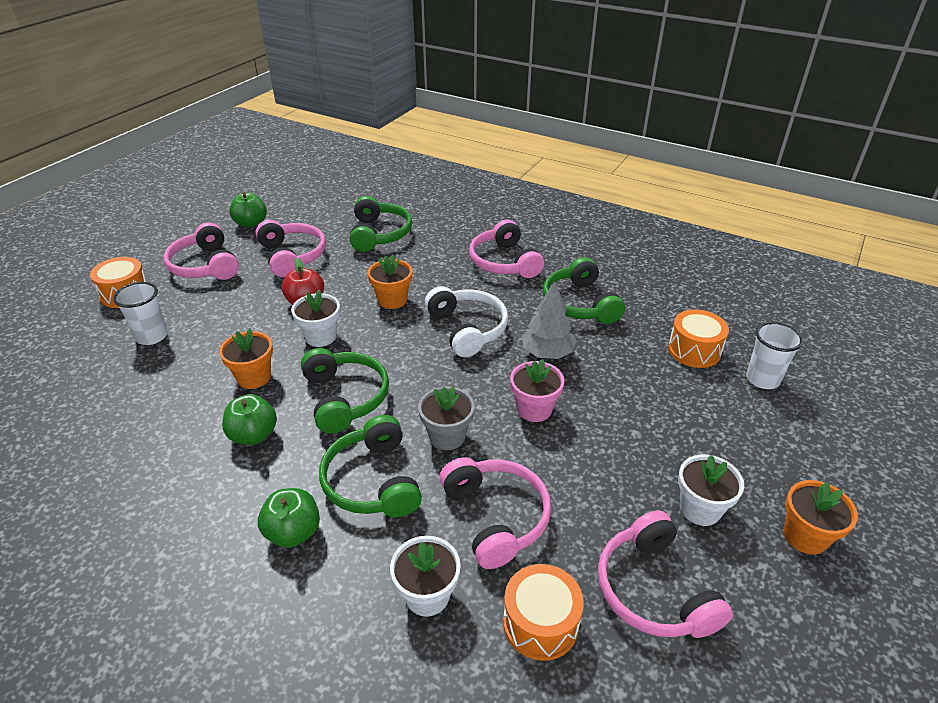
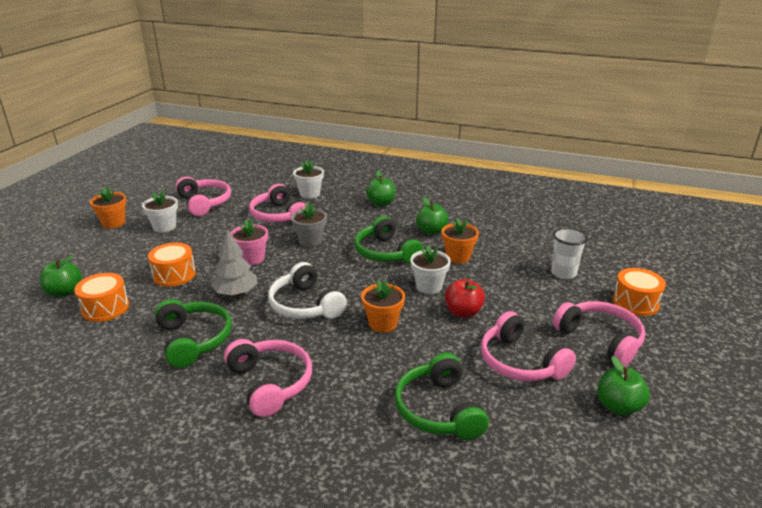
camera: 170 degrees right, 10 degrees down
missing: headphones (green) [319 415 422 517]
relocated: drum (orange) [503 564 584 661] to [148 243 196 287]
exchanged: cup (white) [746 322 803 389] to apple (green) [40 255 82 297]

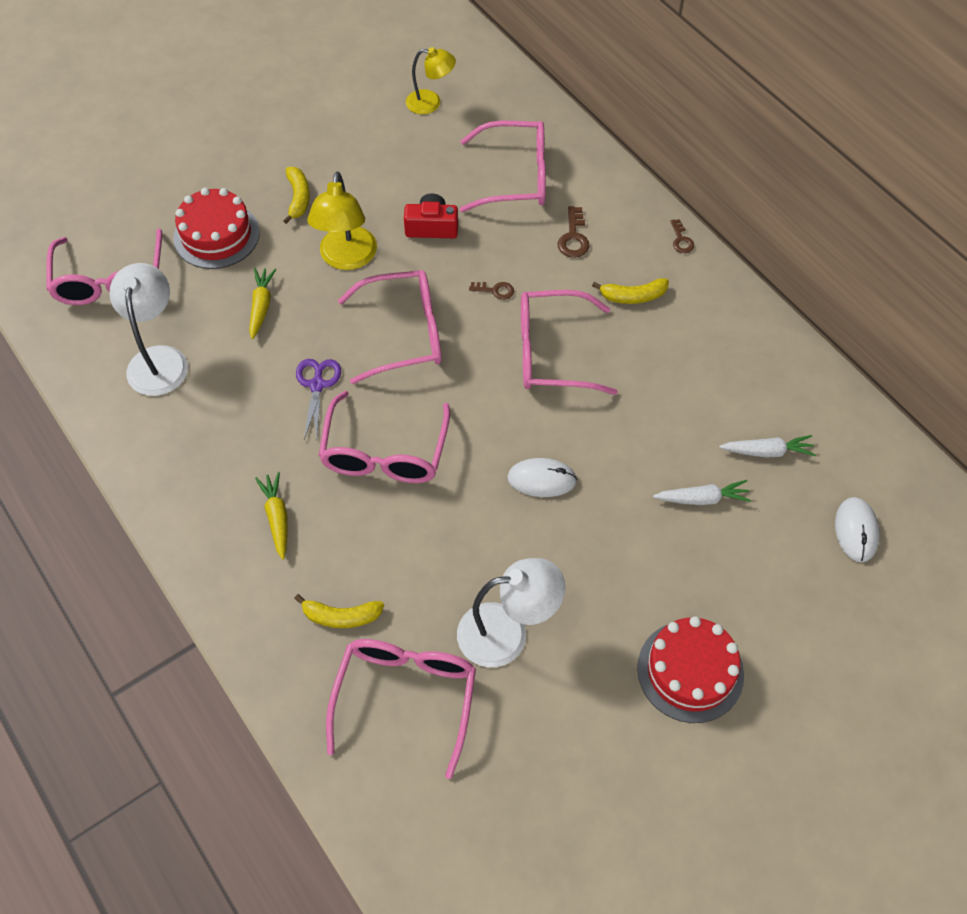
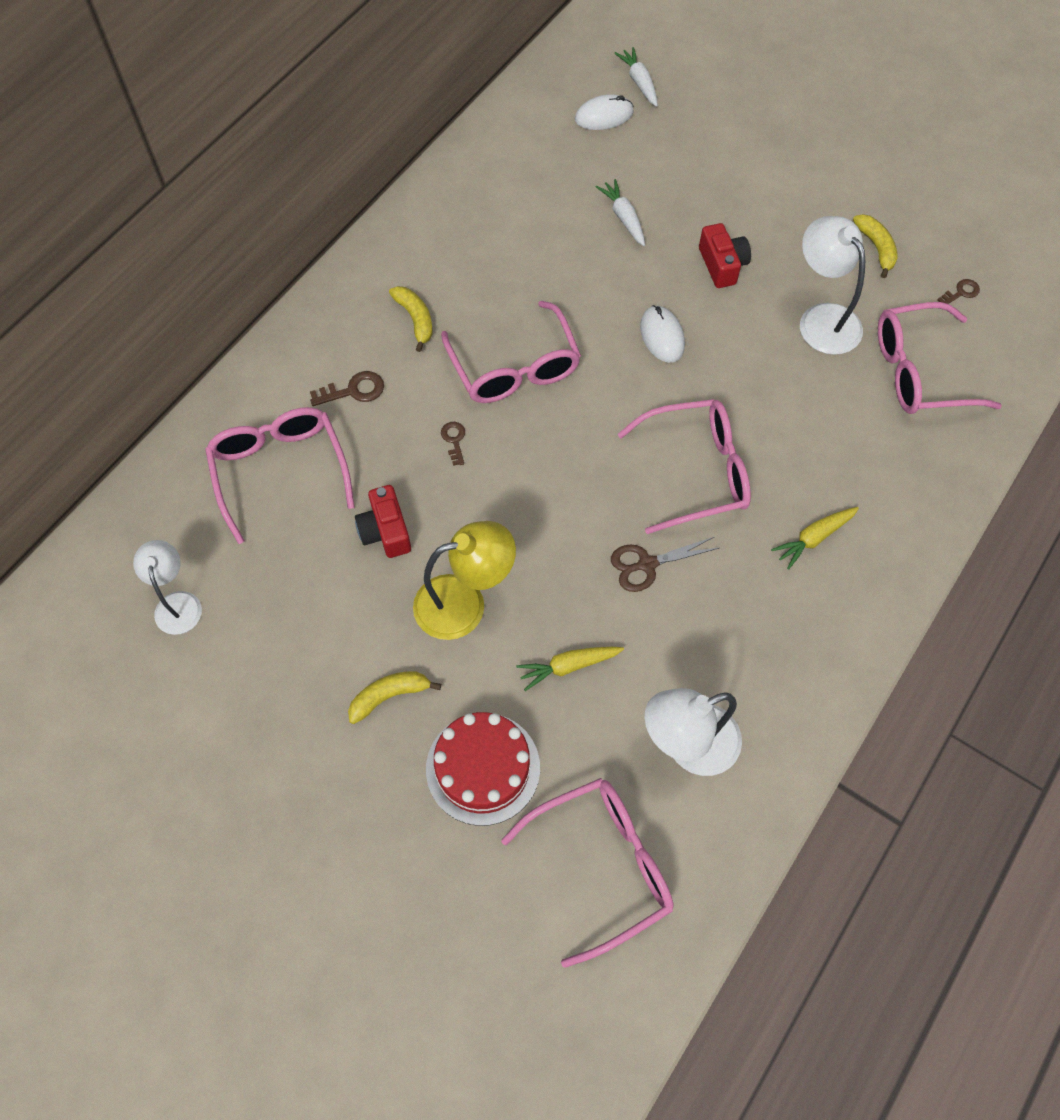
camera: 110 degrees left, 5 degrees up
missing: glasses (pink) [338 270 442 384]; cake (red) [637 616 744 723]
appeared: camera (red) [699 223 751 288]
relocated: carrot (white) [719 435 816 458] to [614 47 658 107]; banana (yellow) [294 594 384 628] to [853 214 898 278]; key (brown) [670 219 694 253] to [937 279 980 304]
colour: lamp (yellow) [406 47 456 114] to lamp (white) [133 540 202 635]; scissors (purple) [296 359 341 440] to scissors (brown) [611 537 719 592]

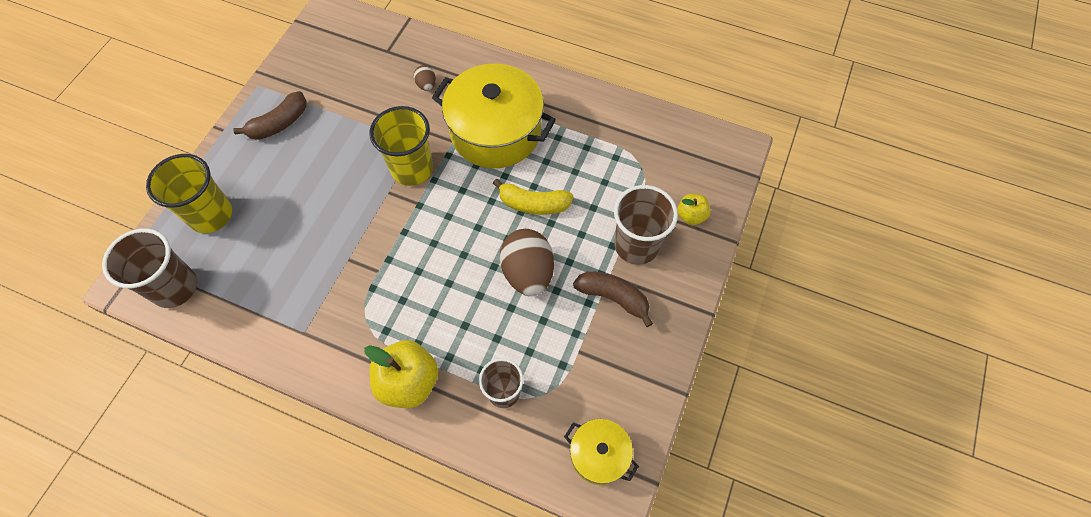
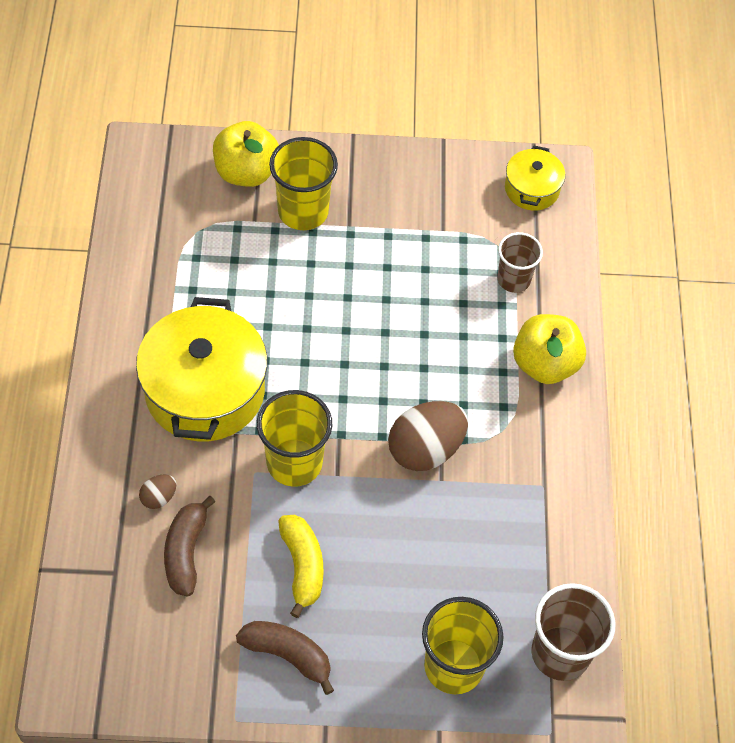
camera: 115 degrees left, 5 degrees down
relocated: banana (brown) [573 271 653 327] to [164 496 215 597]; banana (yellow) [493 179 574 215] to [278 515 323 618]; egg (brown) [500 229 554 296] to [388 401 468 471]
colour: cup (brown) [614 185 678 265] to cup (yellow) [269 137 338 230]
size: apple (yellow) [677 194 711 225] = [213 121 279 187] x1.84

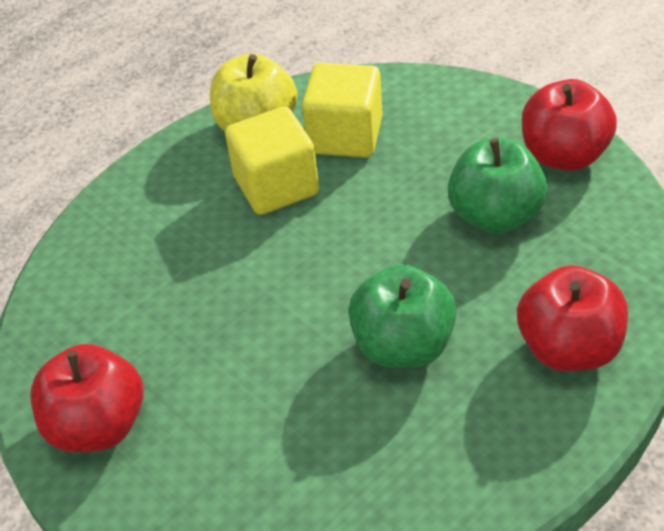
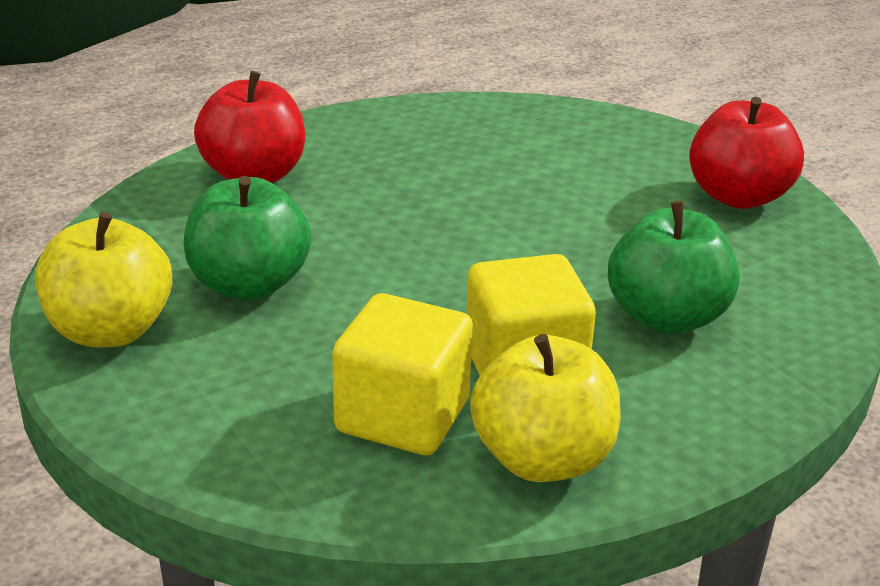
camera: 175 degrees left, 15 degrees down
relocated: apple (green) [348 264 457 368] to [608 201 740 334]
colour: apple (red) [522 79 617 171] to apple (yellow) [35 212 172 347]

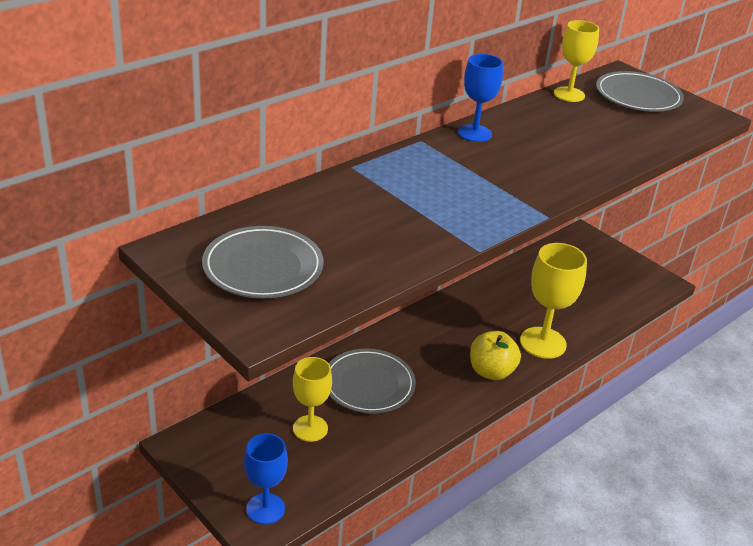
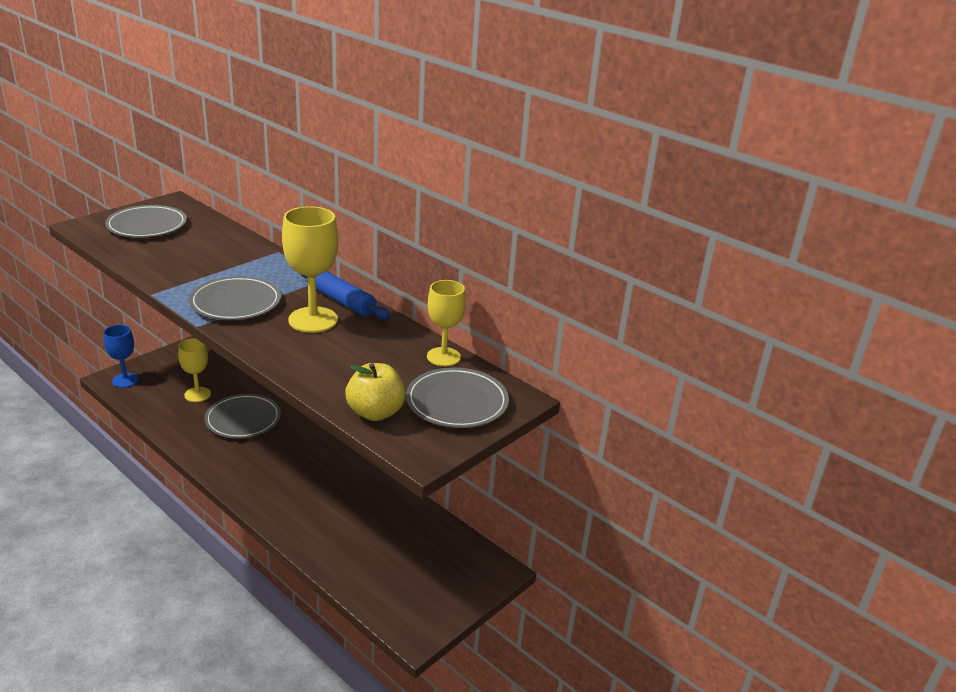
camera: 85 degrees right, 5 degrees down
appeared: plate (grey) [189 276 281 320]
relocated: goblet (yellow) [520 243 587 359] to [282 206 339 333]; apple (yellow) [470 331 521 380] to [345 363 406 421]
exchanged: goblet (blue) [458 54 503 142] to rolling pin (blue) [301 271 390 320]

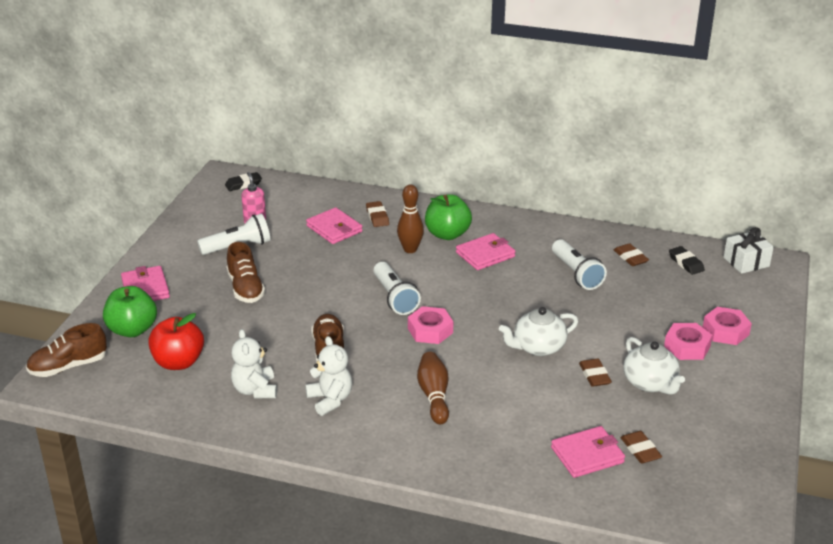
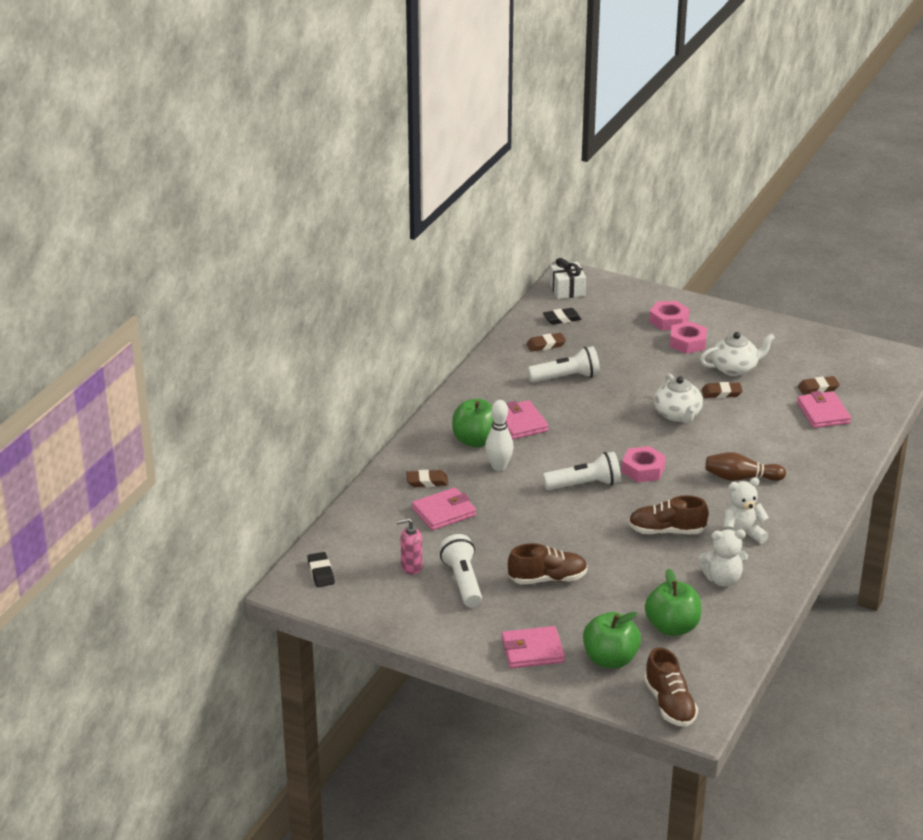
camera: 80 degrees left, 0 degrees up
colour: bowling pin (brown) [397 184 424 253] to bowling pin (white) [485 400 514 471]; apple (red) [148 313 204 370] to apple (green) [645 568 701 636]

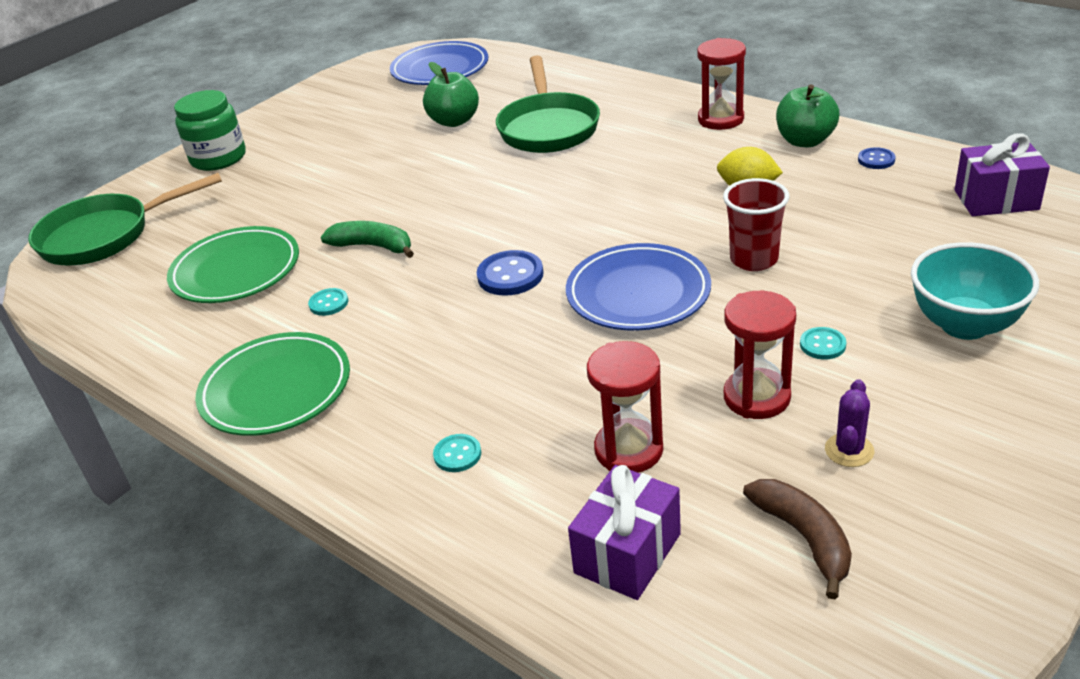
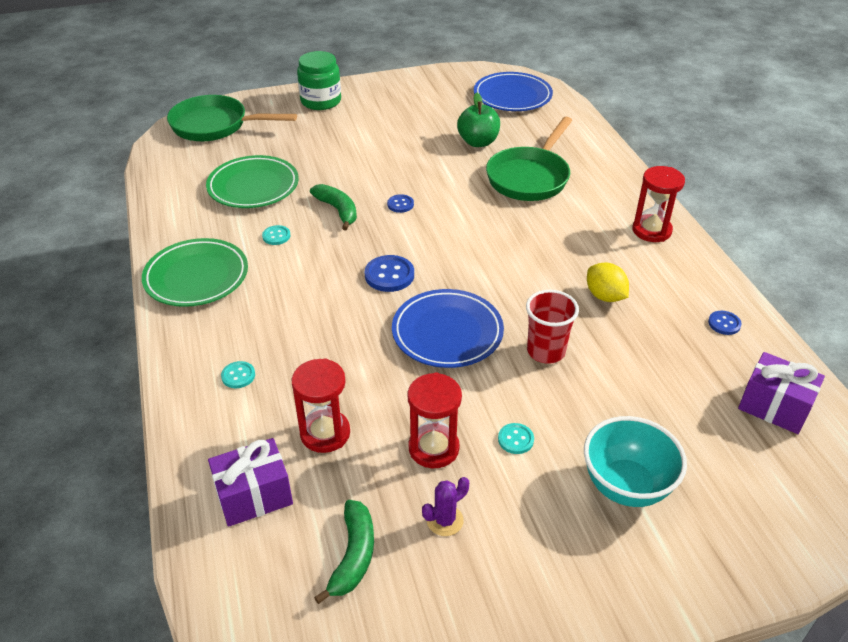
camera: 30 degrees right, 5 degrees up
missing: apple (green) [776 84 839 147]
appeared: button (blue) [387 194 414 213]
colour: banana (brown) [743 479 852 599] to banana (green) [314 500 374 604]

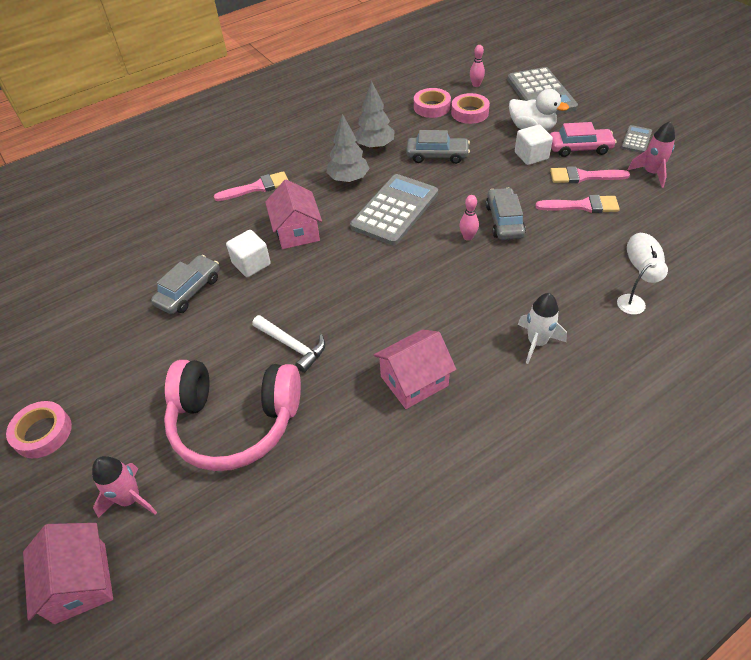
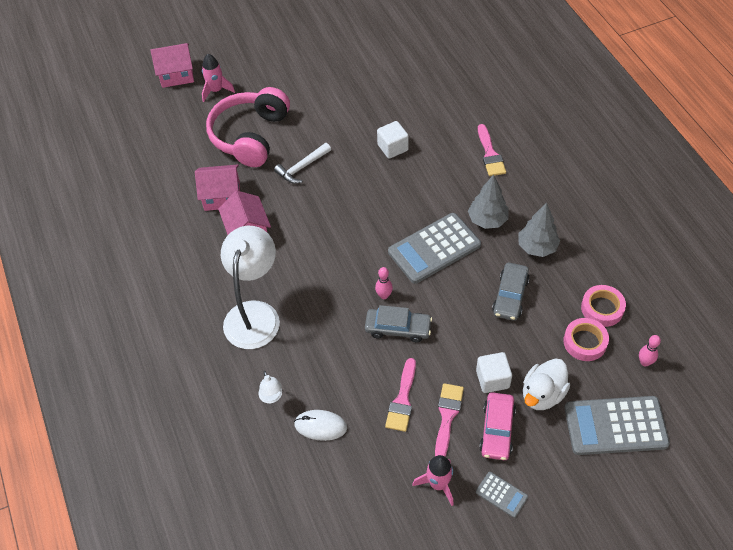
camera: 100 degrees right, 5 degrees up
missing: tape (pink) [6 401 72 458]; car (grey) [151 255 220 314]
relocated: house (pink) [265 179 322 249] to [195 164 240 211]
exchanged: rocket (white) [518 293 567 364] to lamp (white) [221 226 280 349]
spun: calculator (grey) [350 174 438 245] = [388 213 481 284] 105 degrees clockwise

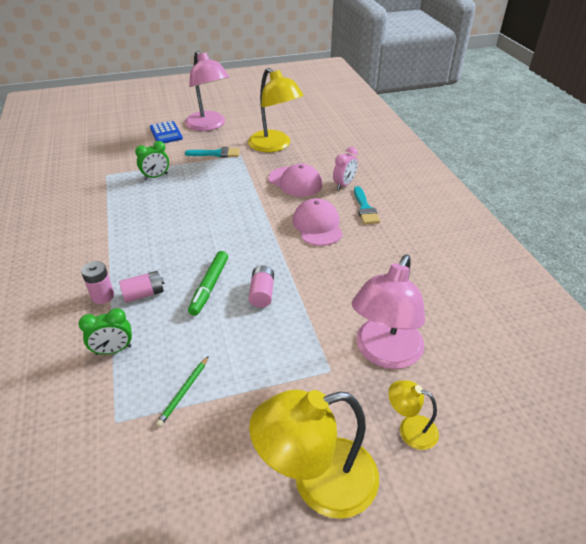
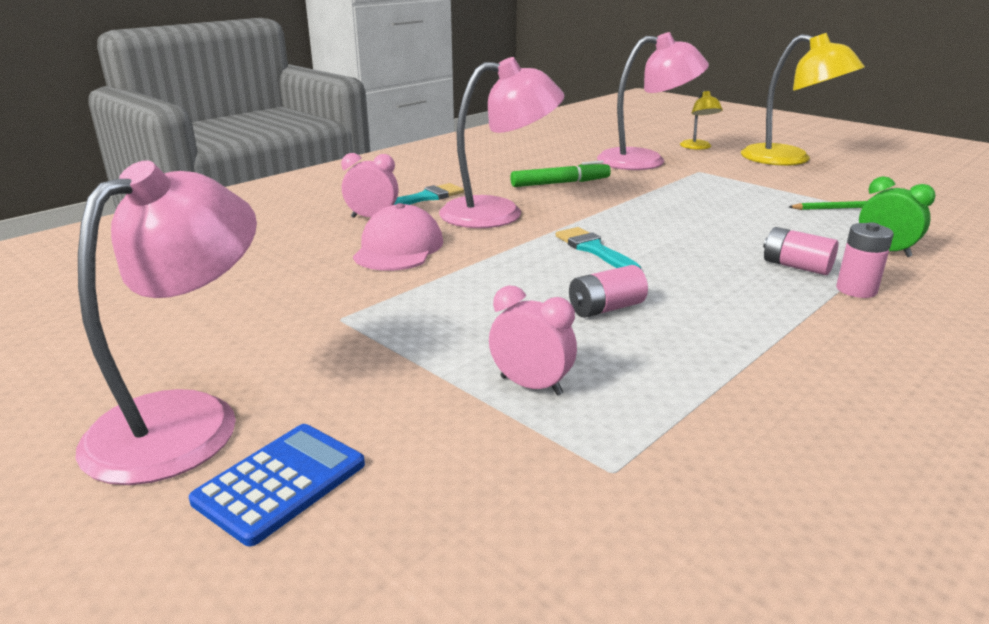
camera: 120 degrees left, 15 degrees down
missing: lamp (yellow) [248 68 303 152]
relocated: marker (green) [188 251 228 316] to [510 161 611 187]; brush (turquoise) [185 147 240 158] to [556 227 641 269]; battery (pink) [249 265 274 308] to [569 265 648 318]
exchanged: cap (pink) [293 198 343 246] to lamp (pink) [439 57 564 228]
colour: clock (green) [135 141 169 180] to clock (pink) [489 285 577 395]

